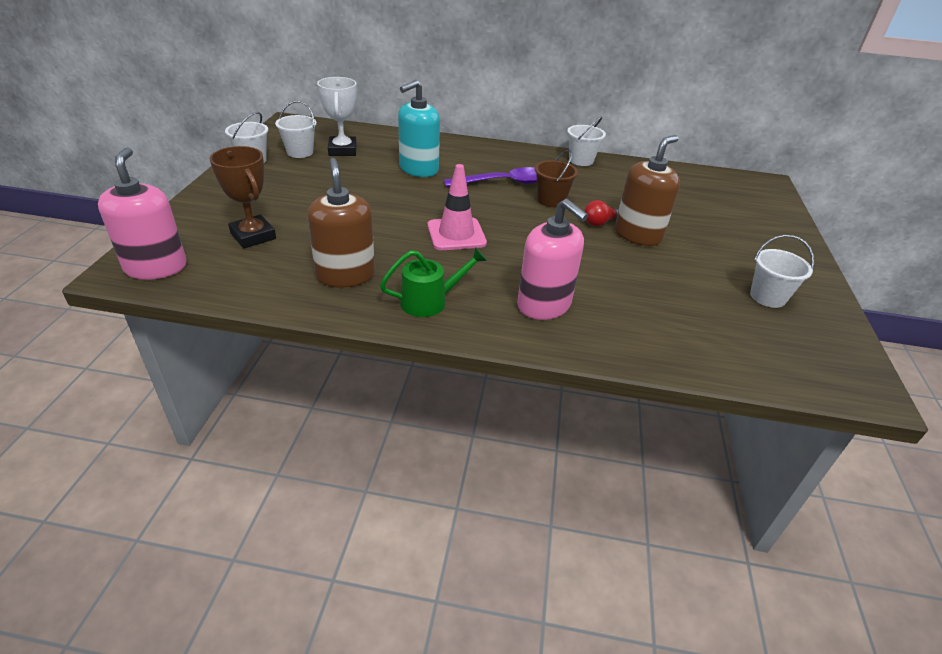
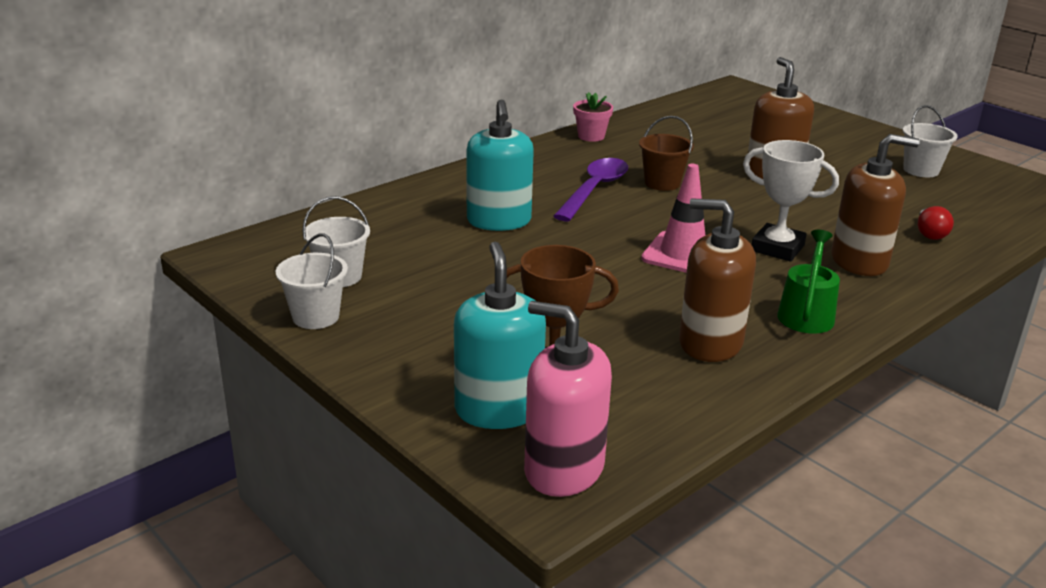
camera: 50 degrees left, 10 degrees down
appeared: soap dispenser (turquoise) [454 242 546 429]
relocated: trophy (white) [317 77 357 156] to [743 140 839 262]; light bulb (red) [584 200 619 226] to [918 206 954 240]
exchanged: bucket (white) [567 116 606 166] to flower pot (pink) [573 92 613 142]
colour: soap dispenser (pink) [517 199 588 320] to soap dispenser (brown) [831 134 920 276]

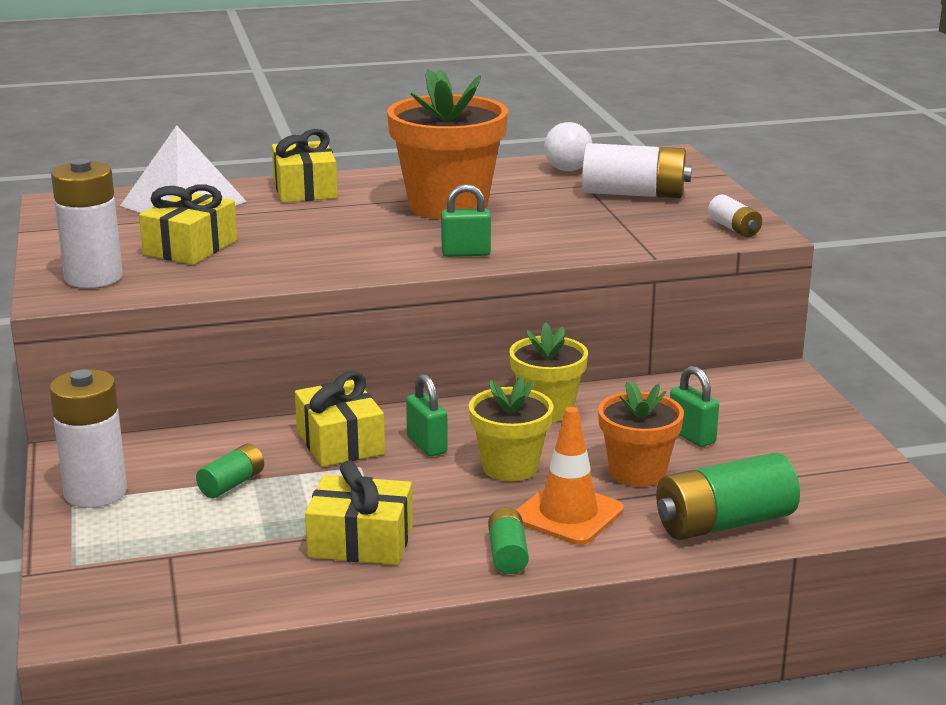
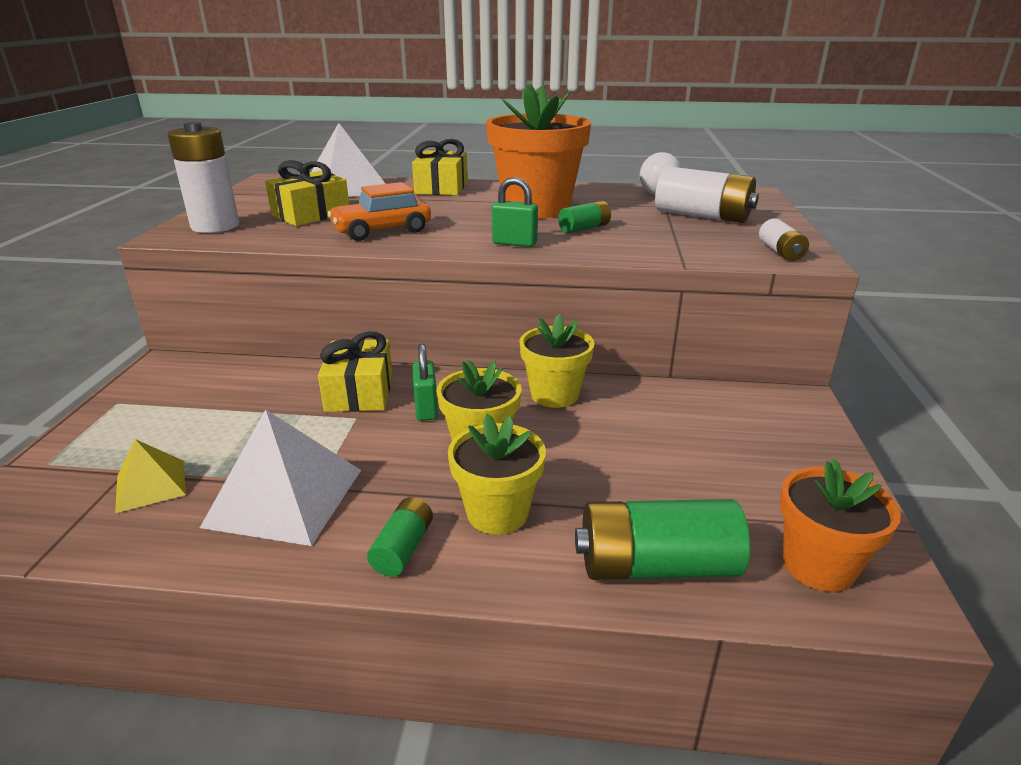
camera: 20 degrees right, 5 degrees up
missing: battery (white) [49 369 127 508]; padlock (green) [670 366 719 447]
appeared: pyramid (yellow) [115 439 186 513]; car (orange) [328 182 431 241]
relocated: battery (green) [196 444 264 498] to [558 201 611 233]; flower pot (orange) [598 382 684 487] to [780 459 901 592]
exchanged: gift (yellow) [305 460 413 565] to pyramid (white) [200 409 361 546]; traffic cone (orange) [516 407 624 545] to flower pot (yellow) [448 414 546 535]

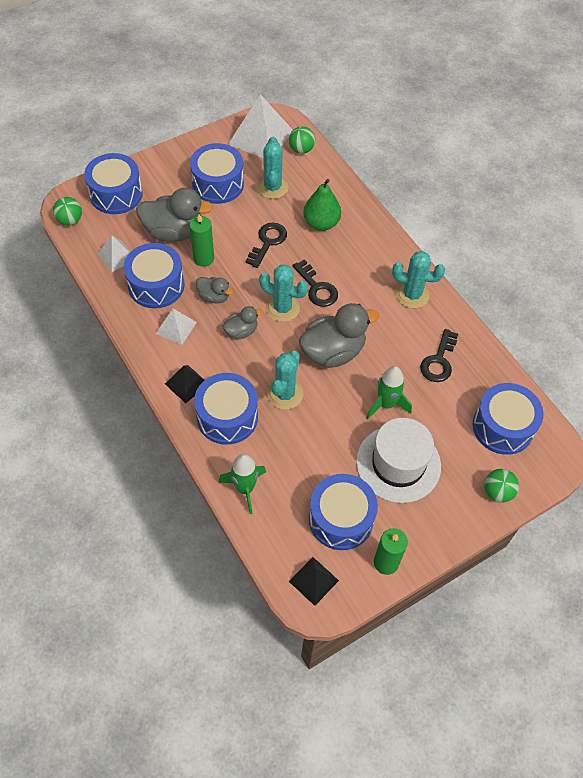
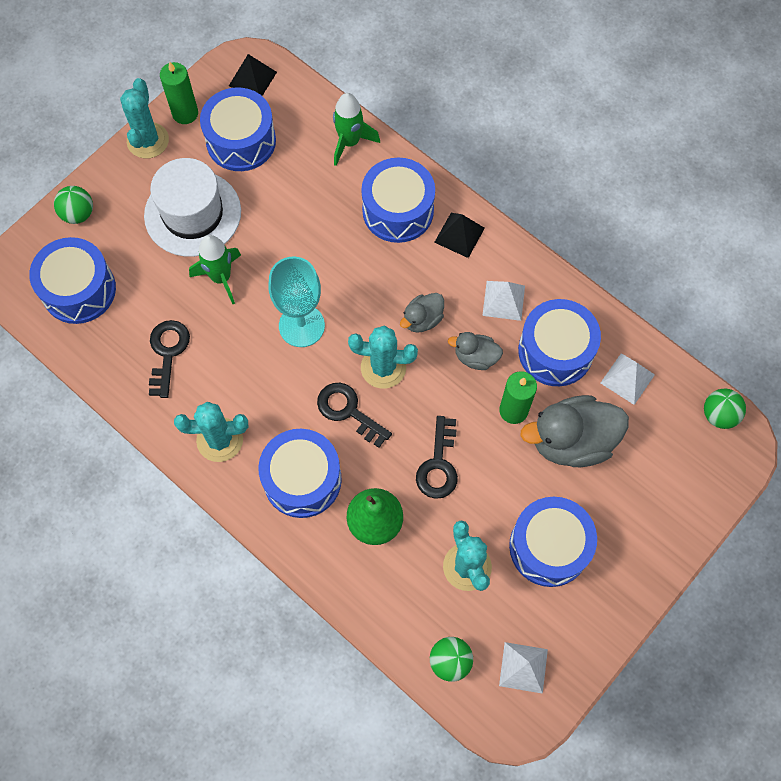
camera: 165 degrees right, 10 degrees up
relocated: cactus (turquoise) [267 350 303 410] to [120 78 169 159]; drum (blue) [84 153 143 214] to [258 429 342 518]
exchanged: duck (grey) [299 303 379 368] to goblet (turquoise) [269 257 325 347]
size: pyramid (white) [228 94 293 158] = [499 642 548 694] x0.54

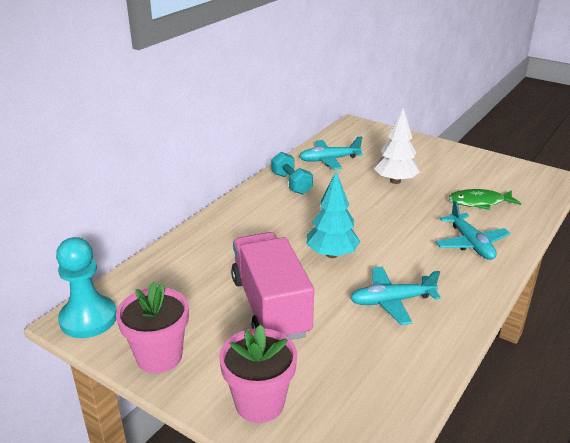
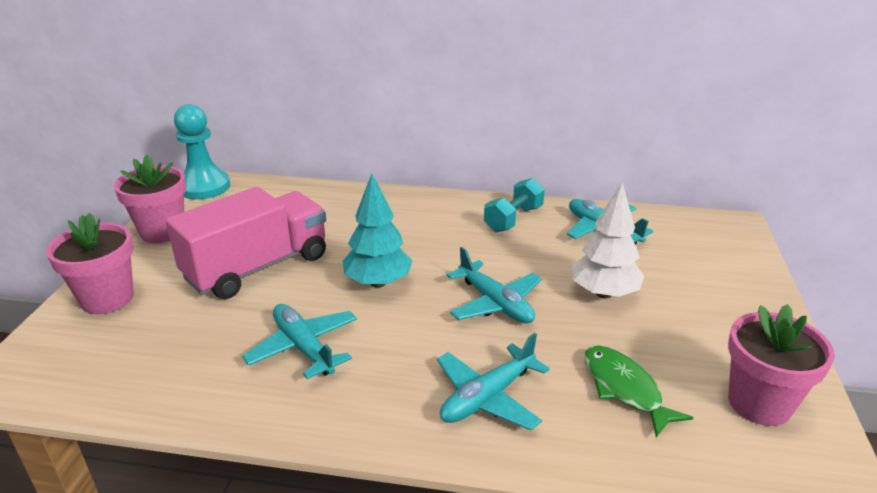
camera: 65 degrees right, 0 degrees up
appeared: plane (turquoise) [447 247 542 323]; flower pot (pink) [728 304 835 426]

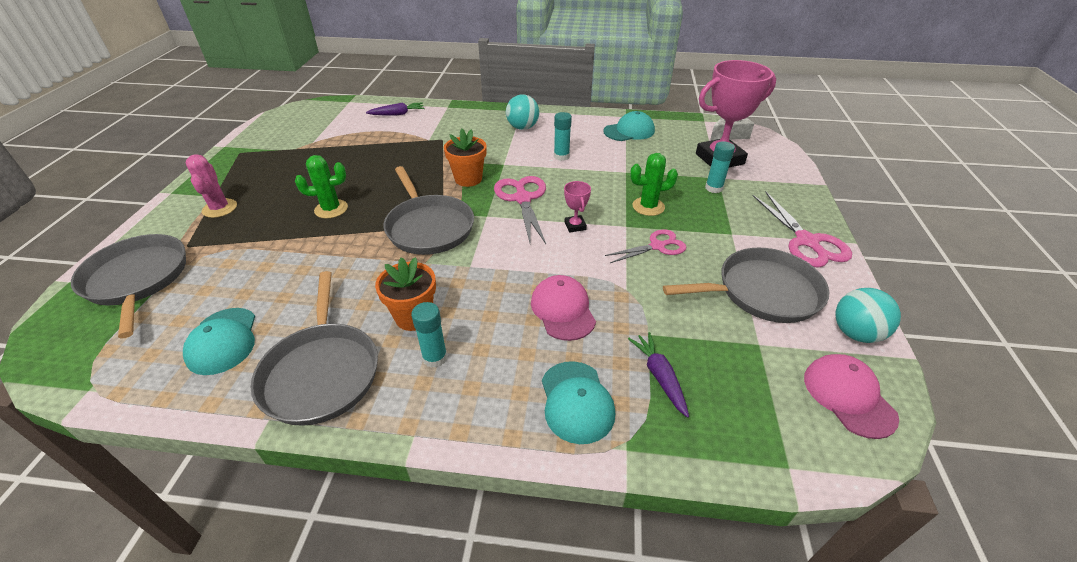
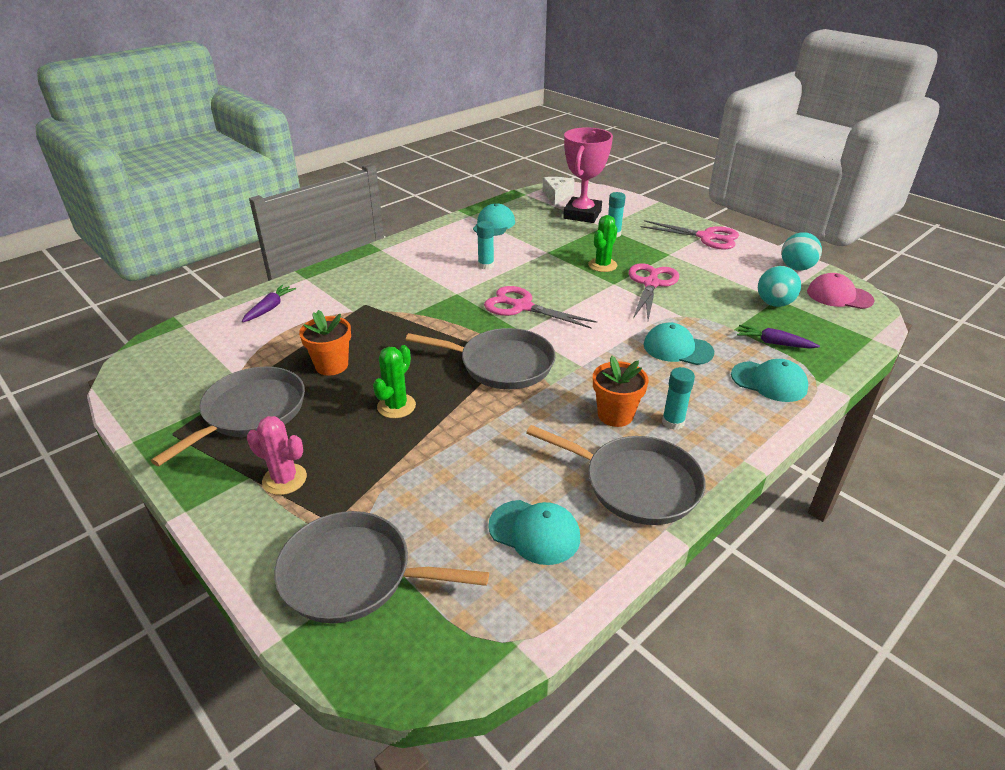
camera: 50 degrees left, 5 degrees down
missing: trophy (pink) [564 181 591 233]
relocated: pan (grey) [663 247 829 323] to [151 366 305 466]; flower pot (orange) [444 129 487 187] to [299 310 351 376]; ball (turquoise) [506 95 539 130] to [758 266 801 307]
colour: cap (pink) [531 275 596 341] to cap (turquoise) [644 323 714 365]
size: scissors (pink) [605 229 687 263] = [629 263 679 320] x1.51

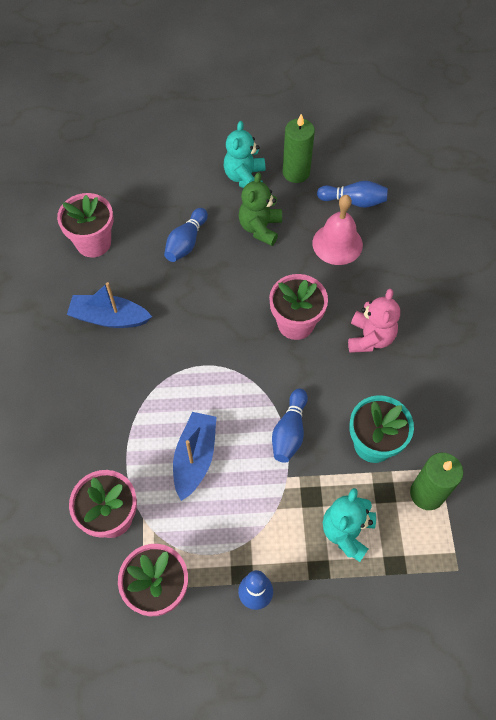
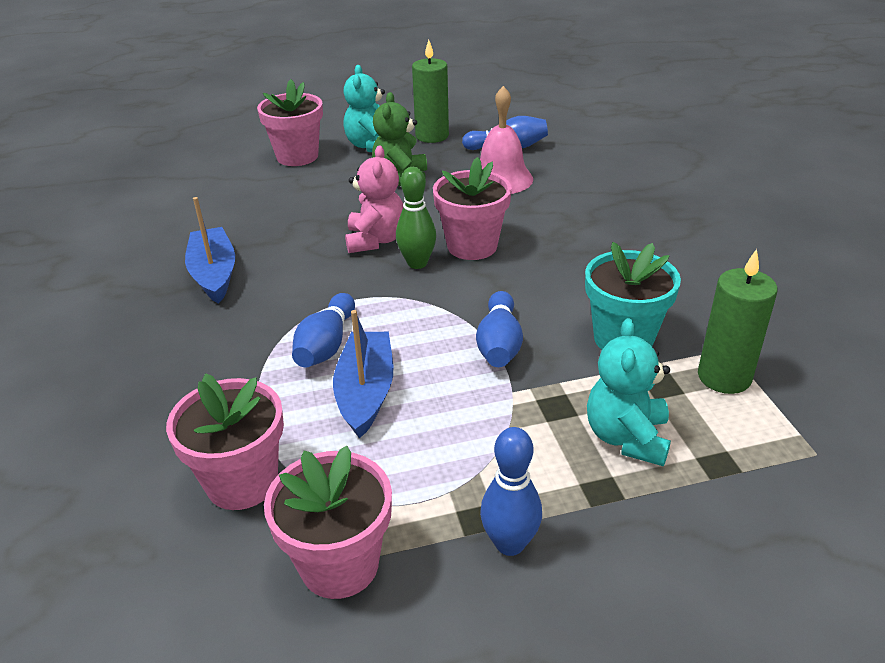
camera: 10 degrees left, 25 degrees down
appeared: bowling pin (green) [396 167 436 269]
relocated: flower pot (pink) [57 193 114 258] to [257 79 323 166]; bowling pin (blue) [164 208 208 262] to [292 293 355 368]; teddy bear (pink) [348 289 400 353] to [345 145 403 253]
spun: boat (blue) [67 282 152 328] = [185 197 235 304] 75 degrees clockwise

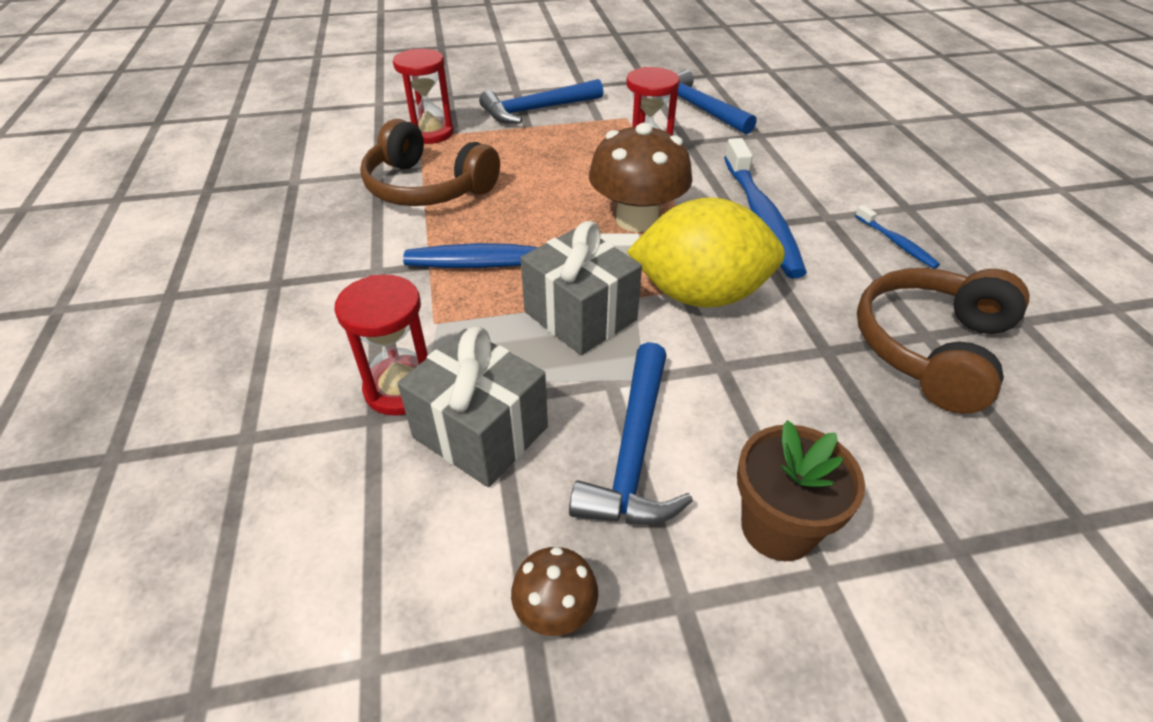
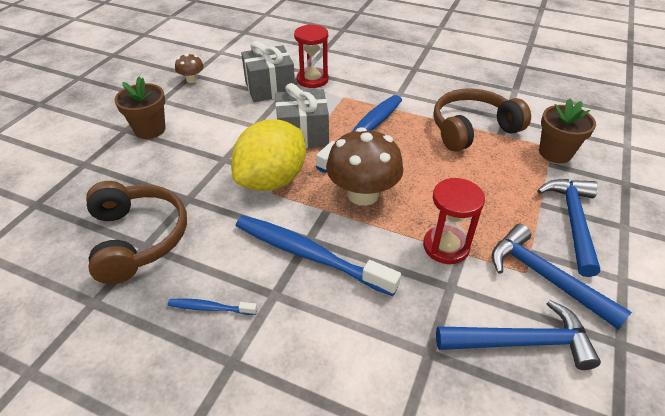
camera: 125 degrees right, 0 degrees up
relocated: hammer (blue) [569 342 693 524] to [492 224 632 330]
exchanged: hourglass (red) [393 49 454 144] to flower pot (brown) [539 98 596 163]

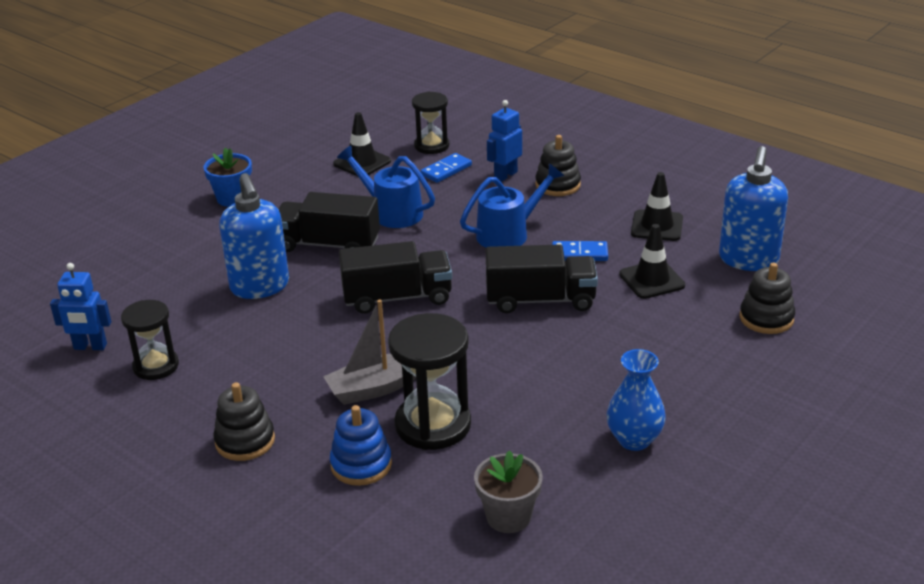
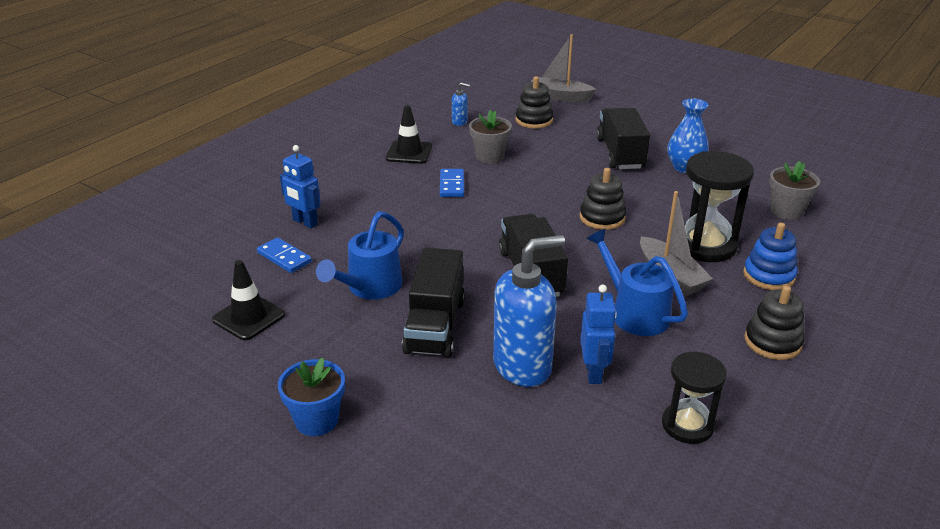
camera: 95 degrees left, 0 degrees up
missing: hourglass (black) [412 92 449 154]
appeared: boat (grey) [531 34 596 102]
relocated: stacking toy (black) [535 135 581 196] to [580 168 626 230]; robot (blue) [50 263 111 350] to [580 284 617 384]; watering can (blue) [460 164 564 248] to [586 228 688 336]; truck (black) [486 245 598 313] to [596 108 650 169]
exchanged: traffic cone (black) [619 224 685 299] to flower pot (grey) [469 110 512 164]
size: soap dispenser (blue) [719 146 788 271] = [452 82 470 126] x0.43

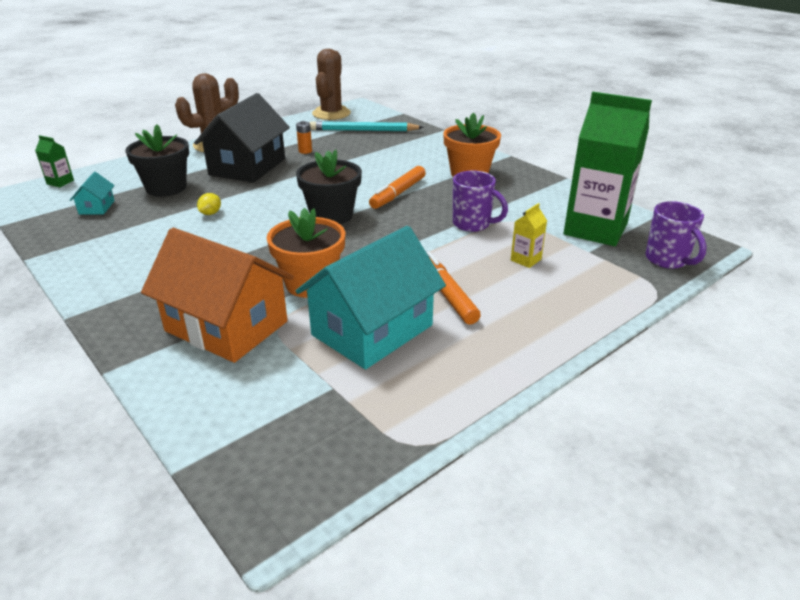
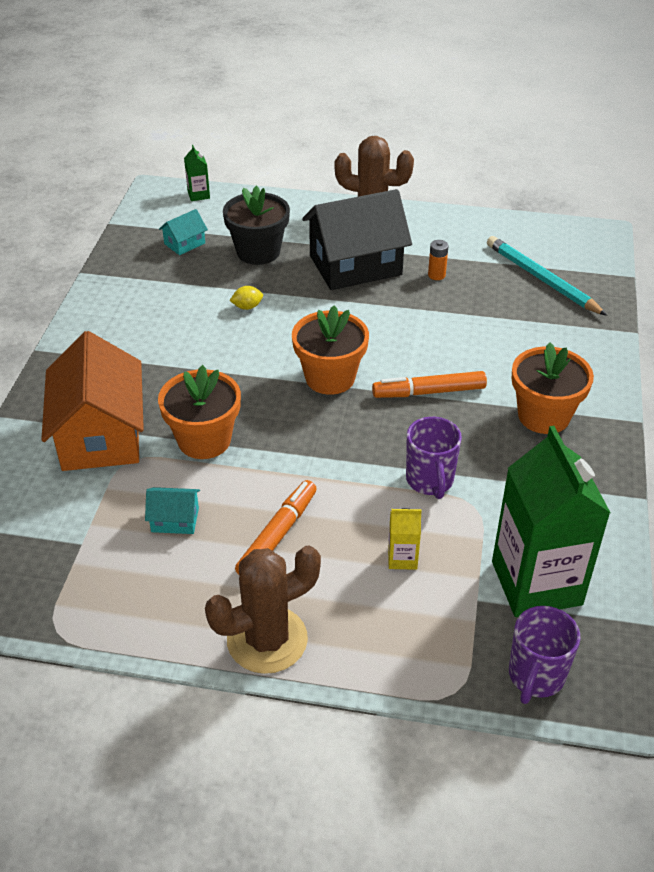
camera: 50 degrees right, 10 degrees up
relocated: cactus (brown) [312 49 351 120] to [205 546 321 674]
colour: flower pot (black) [296 150 362 225] to flower pot (orange) [292 305 369 395]
size: house (turquoise) [296 226 446 369] = [145 487 200 534] x0.43

